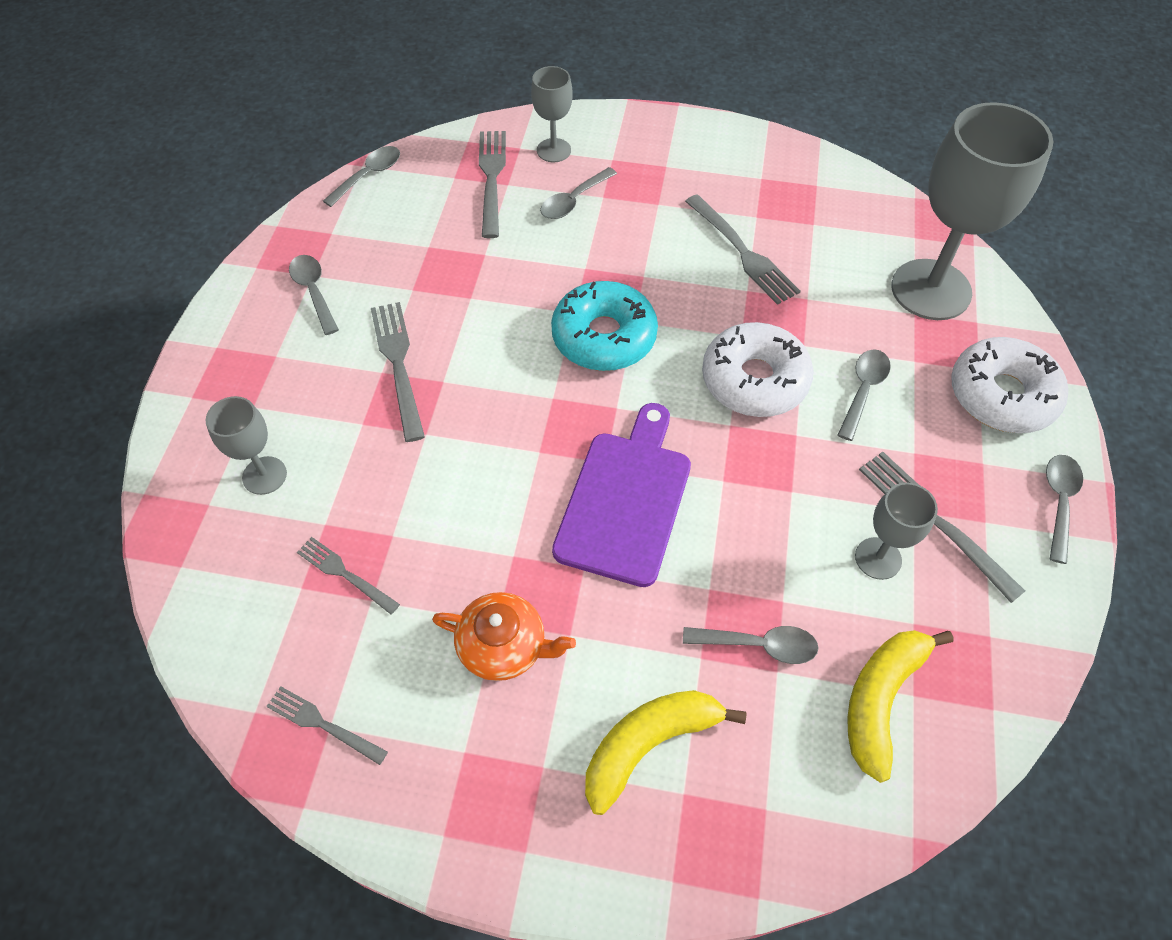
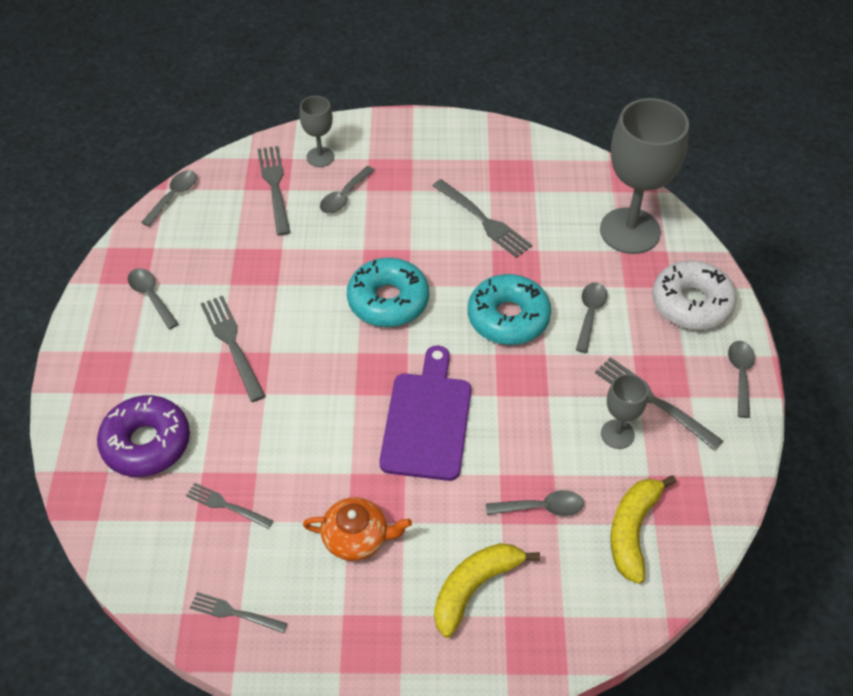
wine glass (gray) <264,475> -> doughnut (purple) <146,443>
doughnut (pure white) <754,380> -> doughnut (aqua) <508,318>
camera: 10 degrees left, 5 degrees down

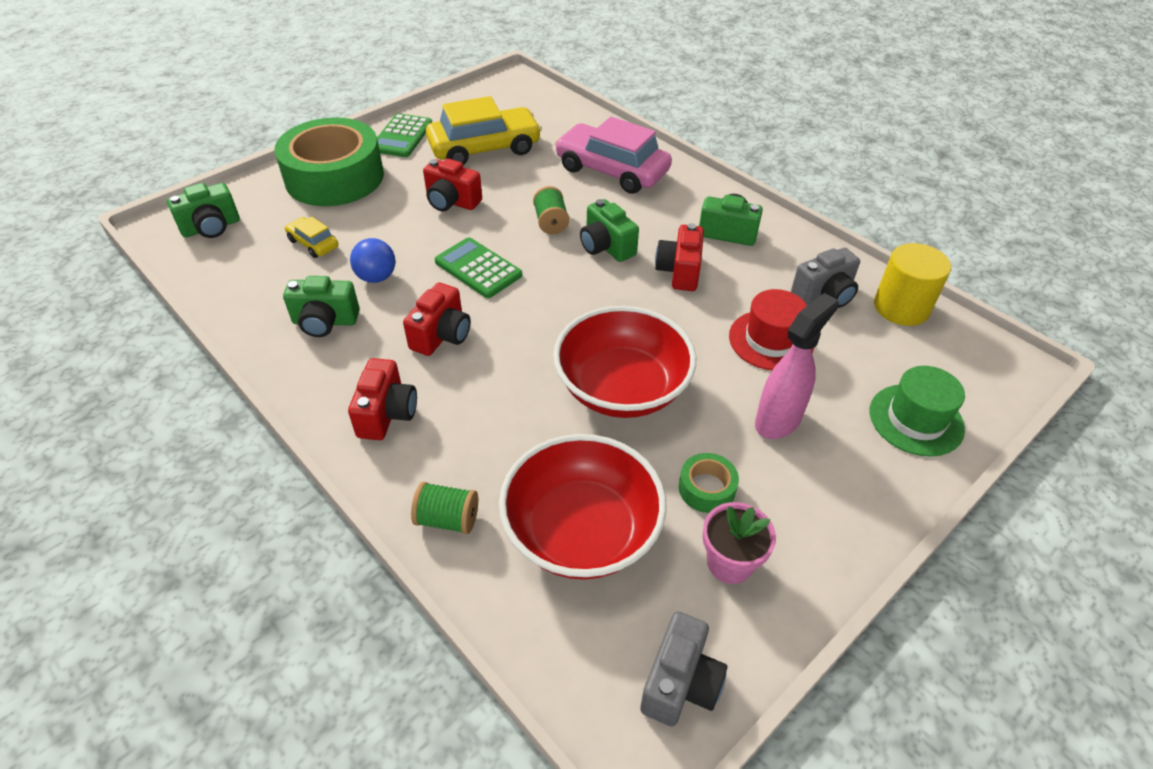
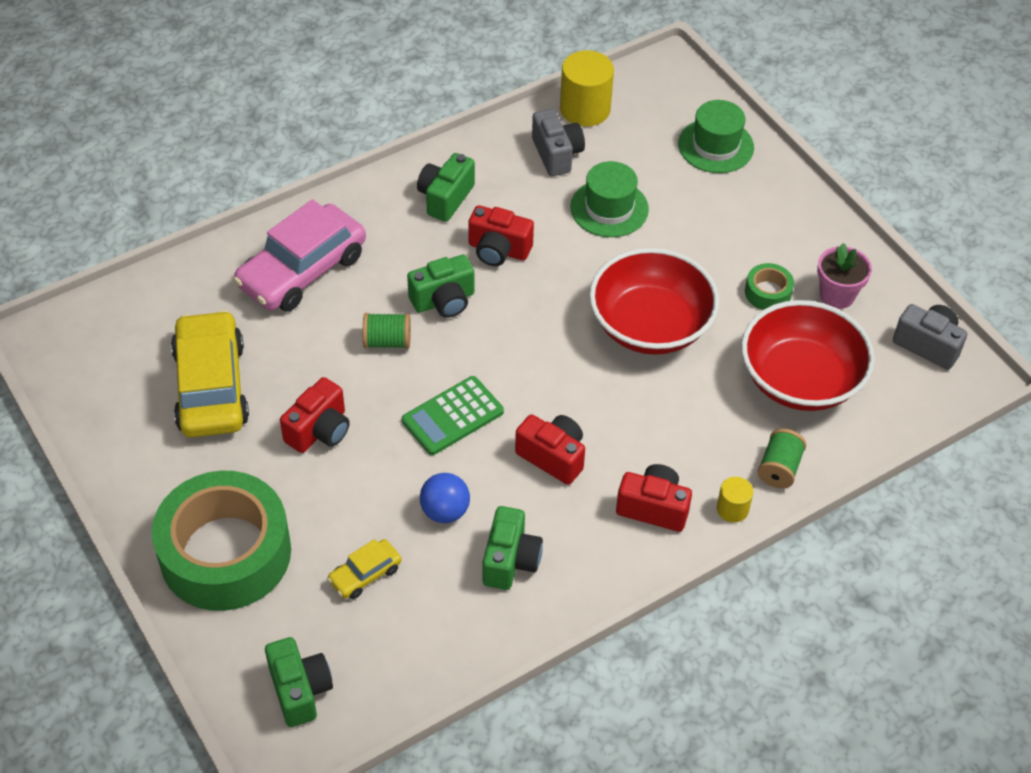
calculator (emerald) <402,136> -> none
spray bottle (rosy) <778,420> -> none
none -> cylinder (golden) <732,509>
top hat (scarlet) <771,340> -> top hat (emerald) <609,208>
camera: 80 degrees left, 5 degrees up

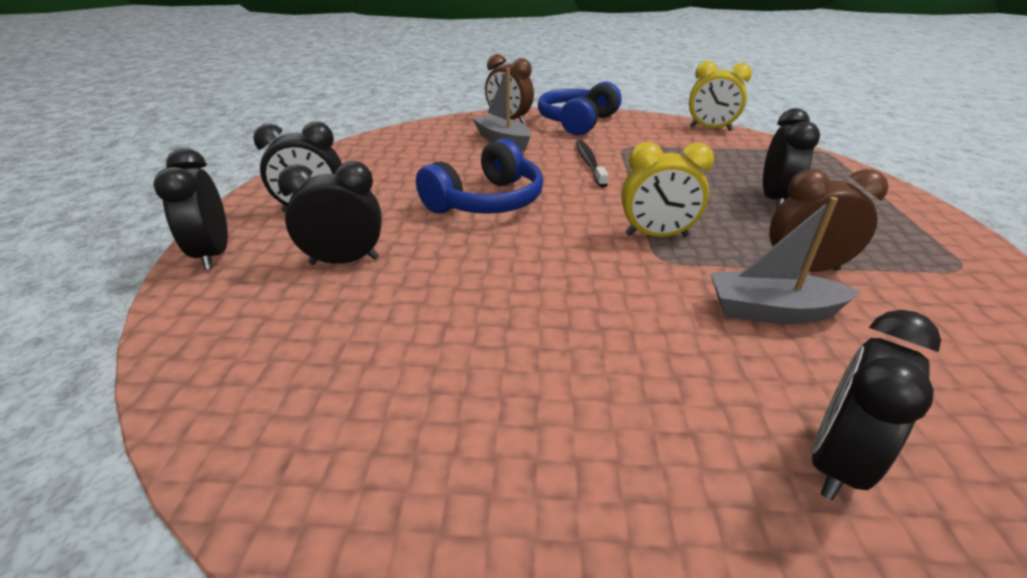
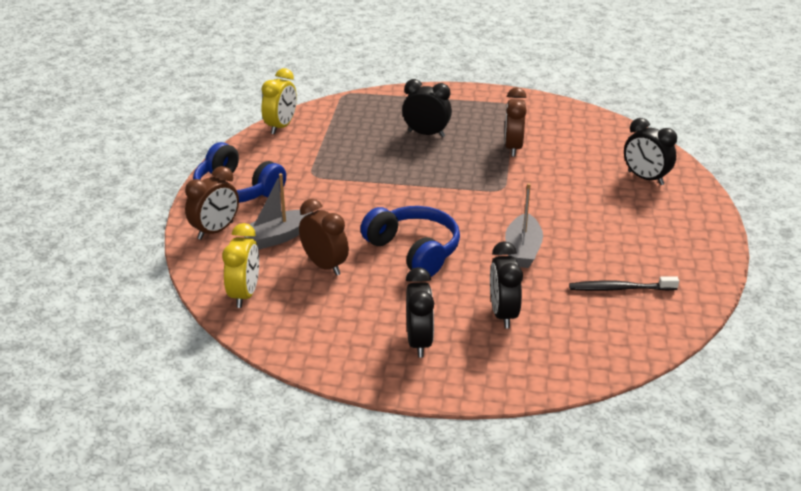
bedside clock (jet-black) <213,254> -> none
none -> bedside clock (russet) <325,265>
dental brush (jet-black) <589,163> -> dental brush (jet-black) <620,288>, shifted
bedside clock (golden) <656,235> -> bedside clock (golden) <245,294>, shifted
sailboat (gray) <771,311> -> sailboat (gray) <522,250>, shifted
camera: 85 degrees left, 0 degrees up

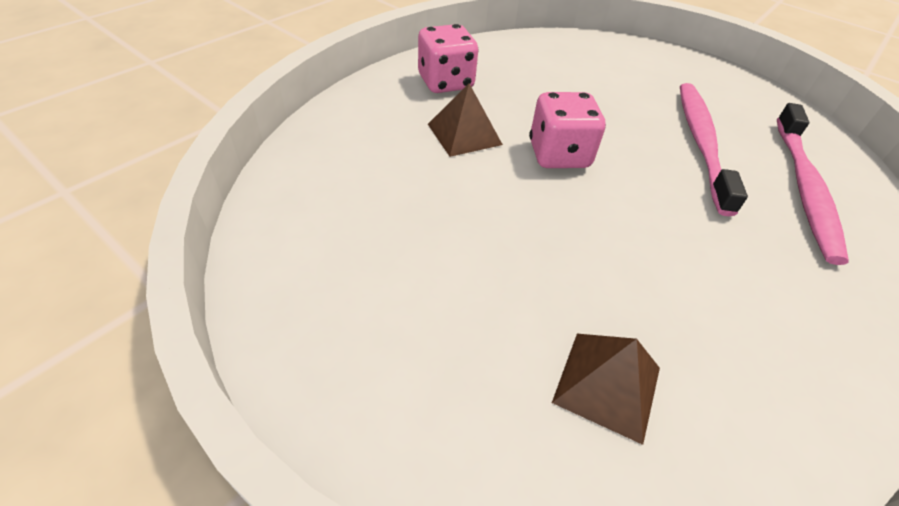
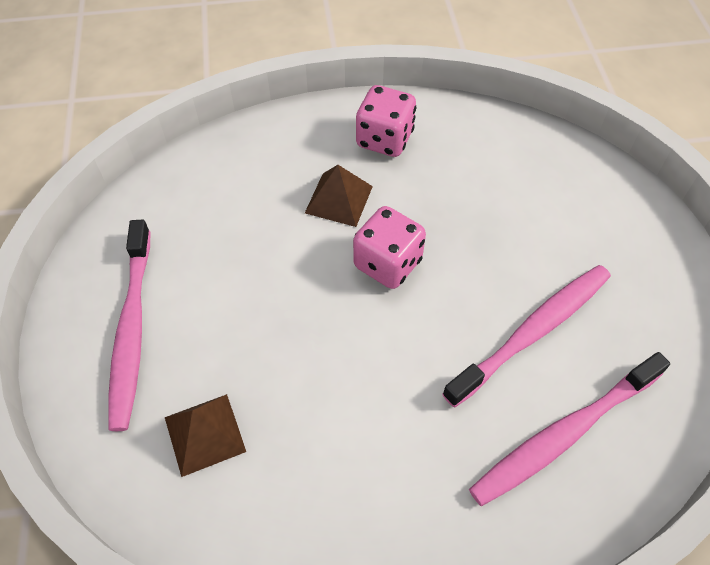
none -> dental brush (rosy) <132,330>
camera: 45 degrees right, 10 degrees up

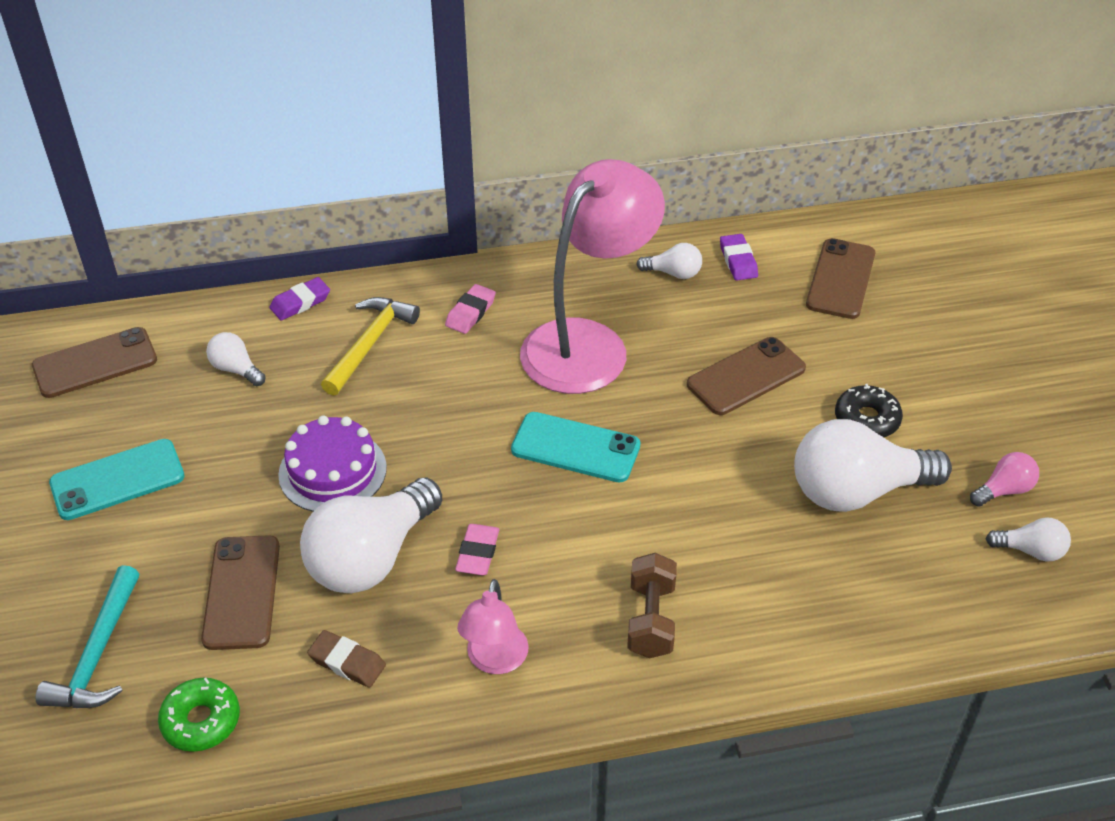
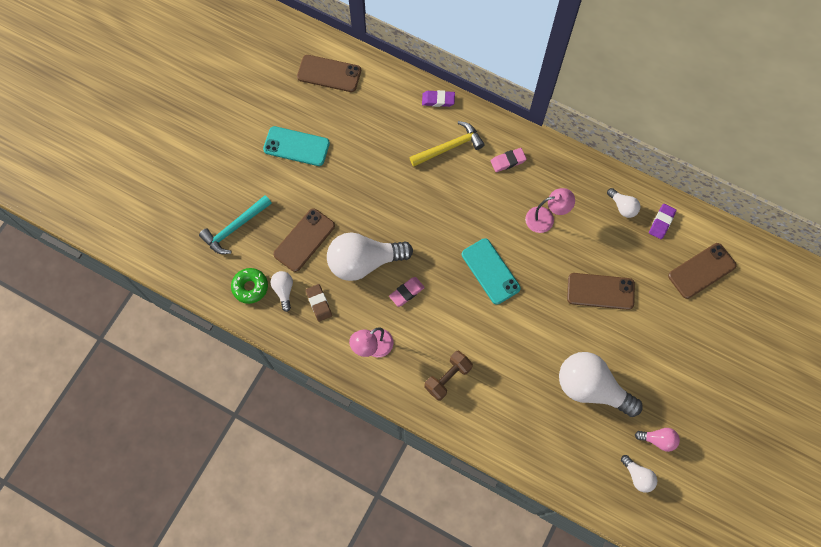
cake (purple) <332,471> -> none
doughnut (jet-black) <866,419> -> none
light bulb (pure white) <236,369> -> light bulb (pure white) <284,290>, shifted
reading lamp (rosy) <588,343> -> reading lamp (rosy) <545,218>, x0.48
camera: 40 degrees right, 25 degrees up

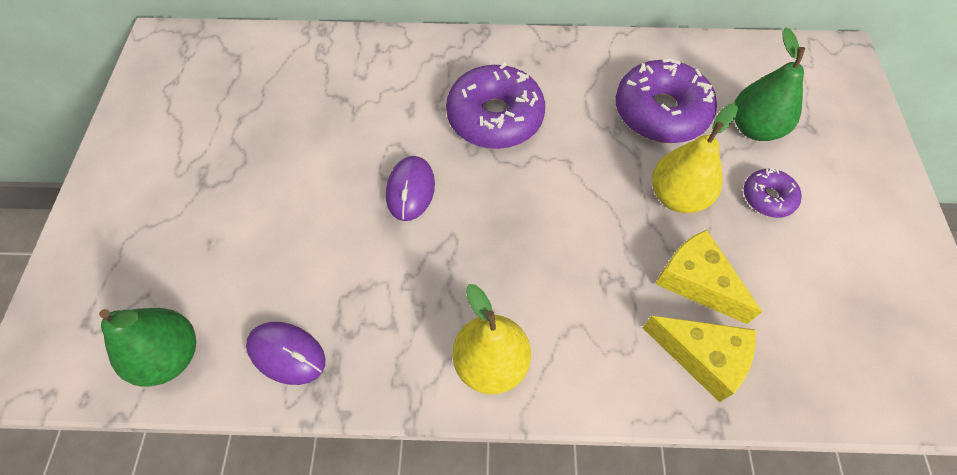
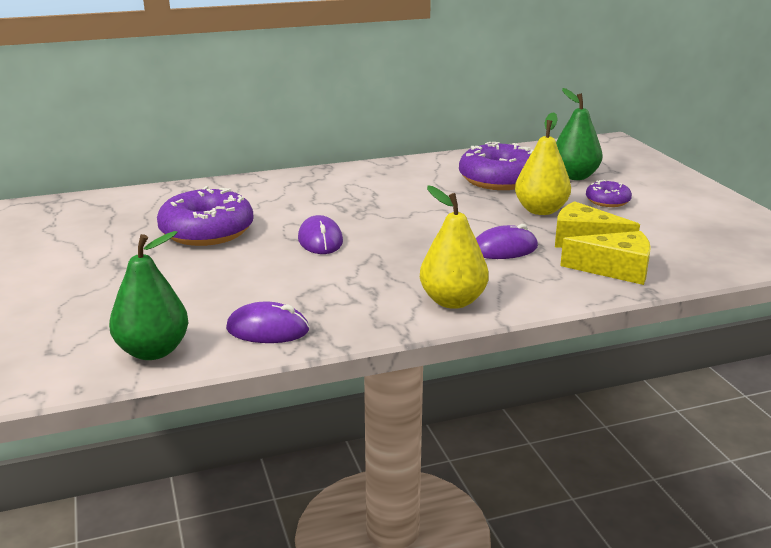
none -> PC mouse (purple) <504,249>
doughnut (purple) <495,117> -> doughnut (purple) <207,231>, shifted
camera: 20 degrees left, 35 degrees down

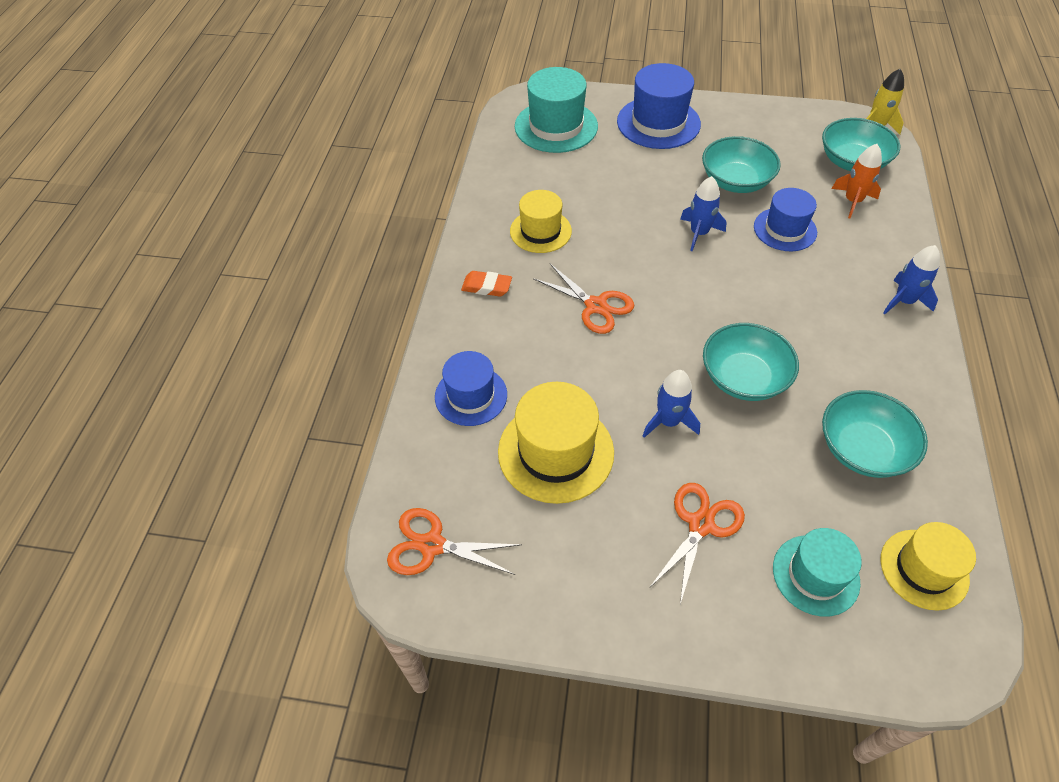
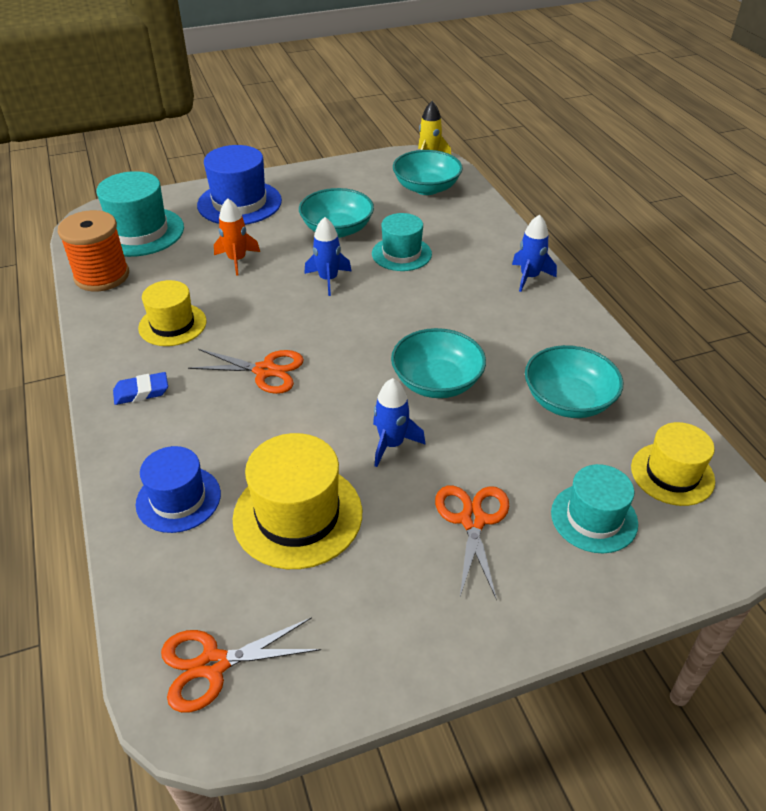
none -> bobbin (orange) <102,276>
spaceship (orange) <852,201> -> spaceship (orange) <237,260>, shifted
gum eraser (orange) <486,287> -> gum eraser (cobalt) <141,392>
top hat (cobalt) <785,229> -> top hat (aqua) <401,254>
camera: 30 degrees left, 10 degrees down

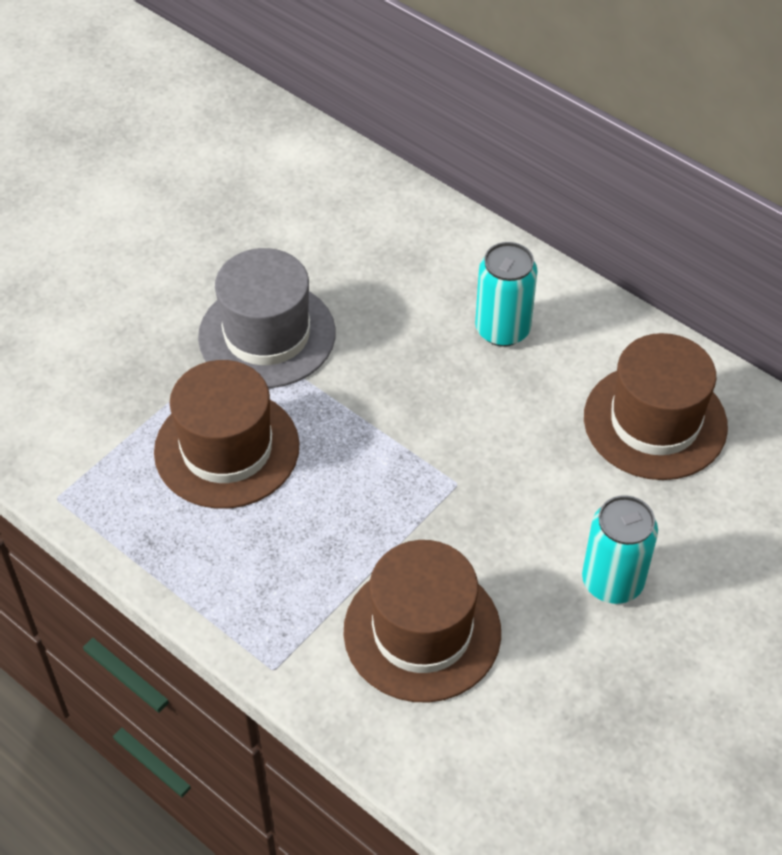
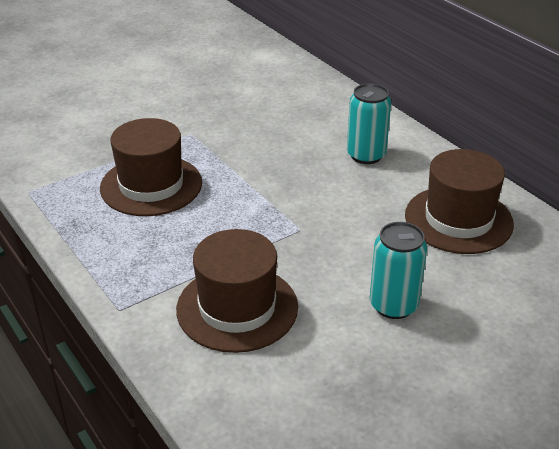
top hat (gray) <267,335> -> none
camera: 15 degrees right, 15 degrees down

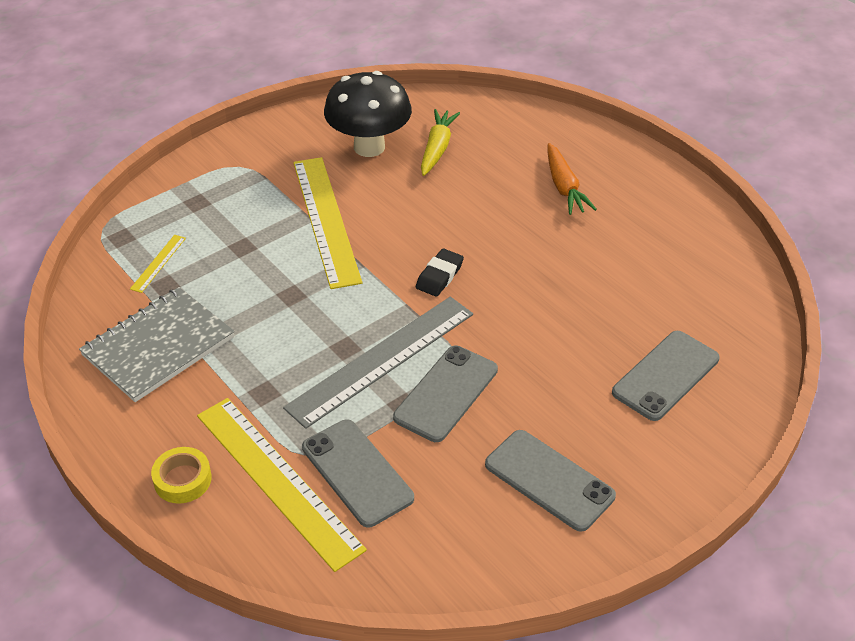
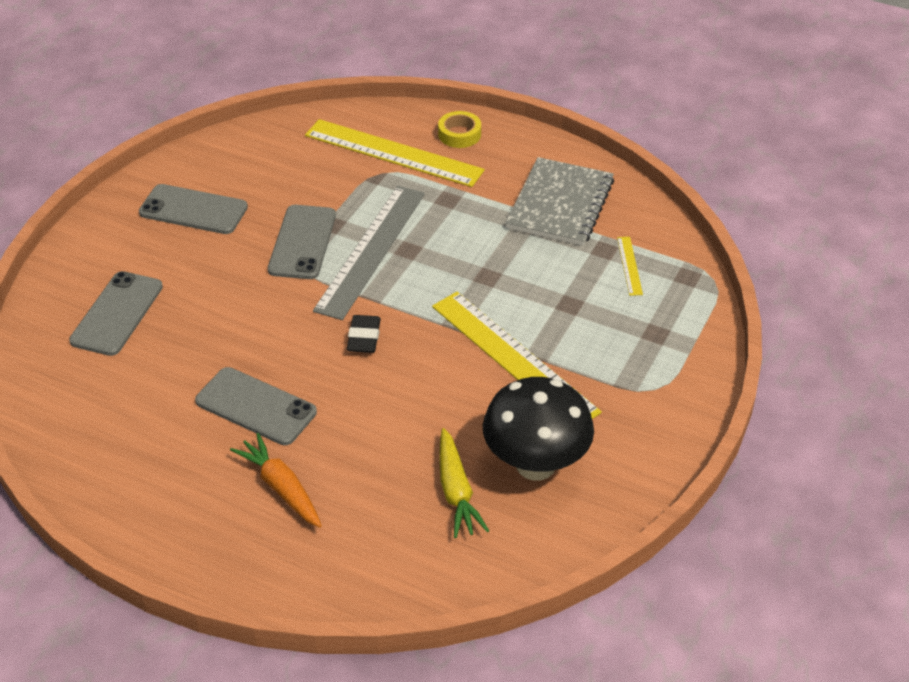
phone (gray) <357,473> -> phone (gray) <256,406>, shifted
camera: 155 degrees right, 0 degrees up

